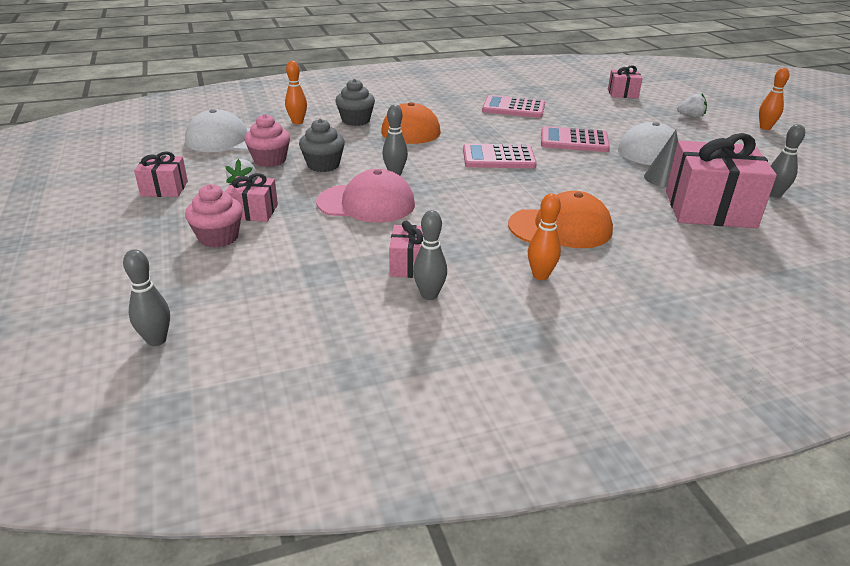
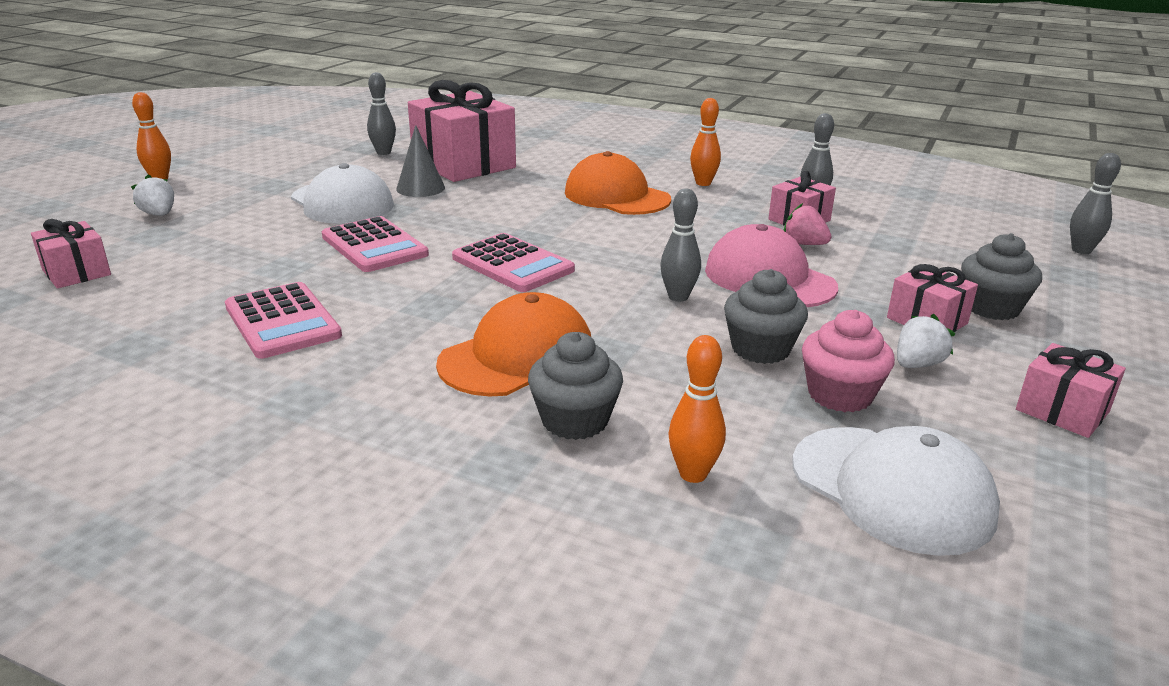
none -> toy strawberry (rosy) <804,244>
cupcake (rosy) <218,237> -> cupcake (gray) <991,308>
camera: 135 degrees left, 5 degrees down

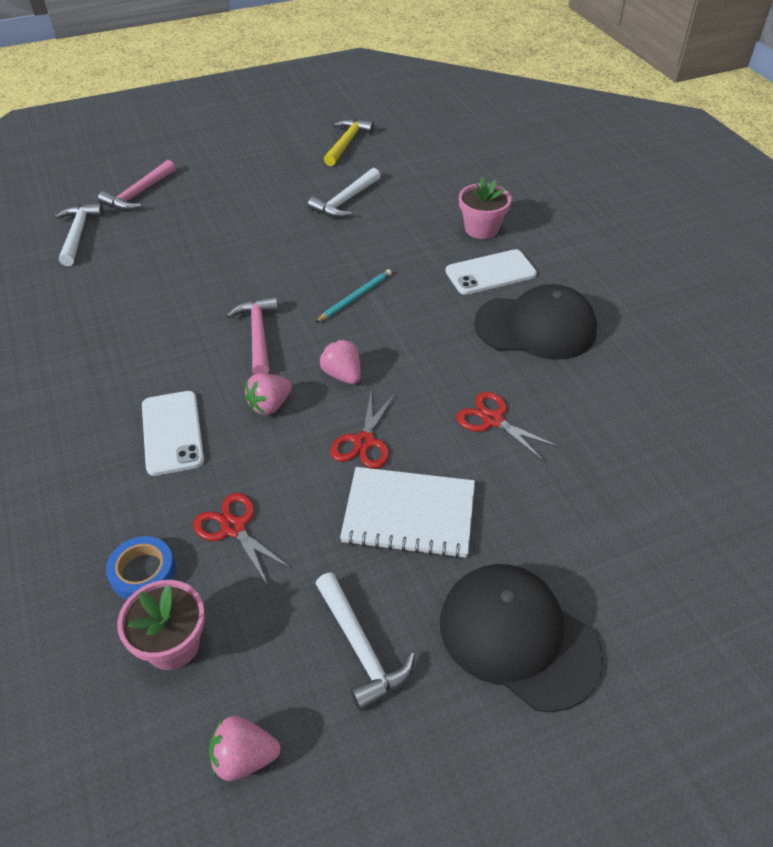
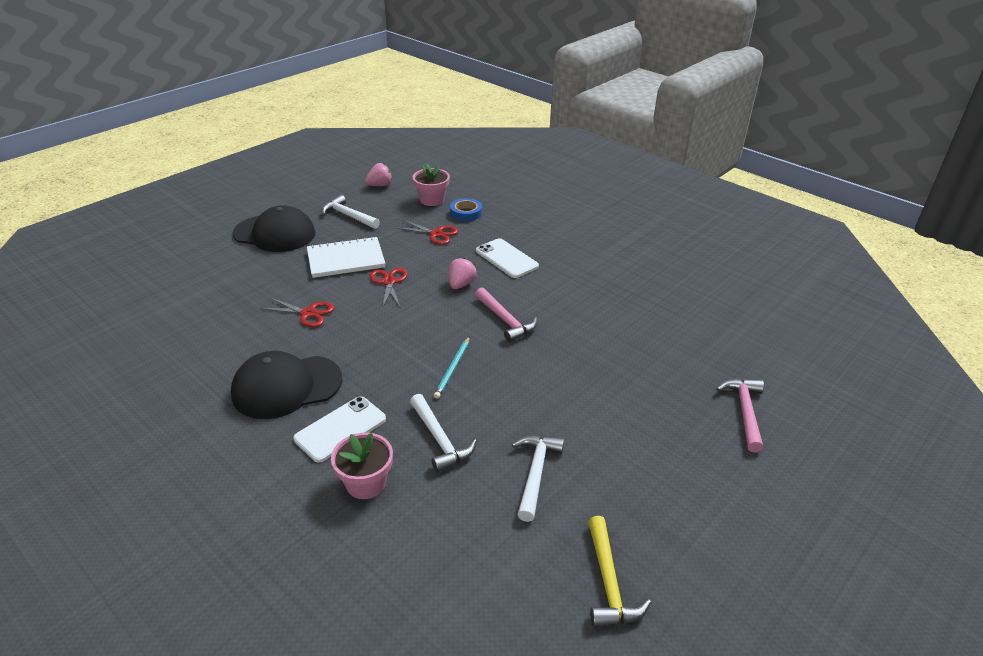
toy strawberry (rosy) <342,375> -> none
claw hammer (pure white) <78,234> -> claw hammer (pure white) <440,439>, shifted
camera: 155 degrees right, 10 degrees down

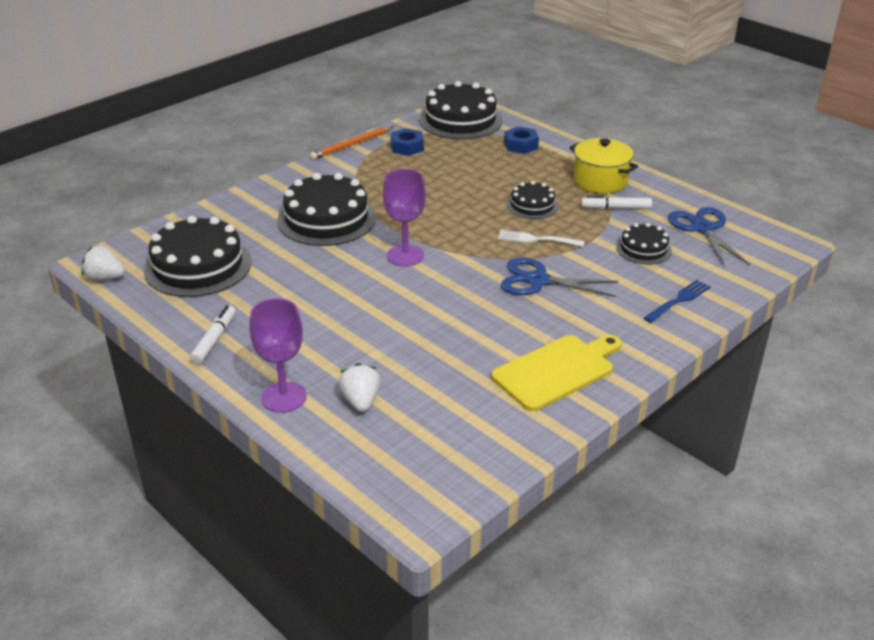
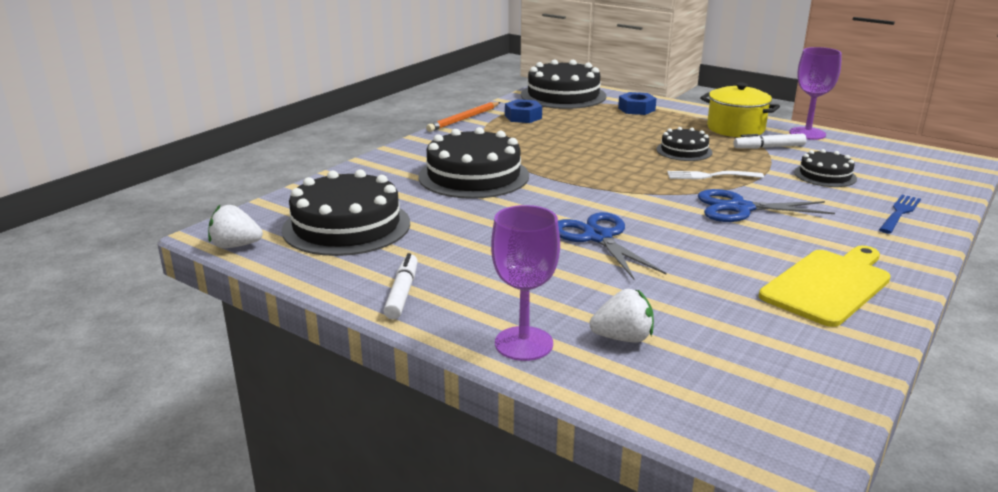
wine glass (purple) <405,255> -> wine glass (purple) <807,133>, shifted
shears (cobalt) <703,228> -> shears (cobalt) <598,237>, shifted
toy strawberry (pure white) <360,401> -> toy strawberry (pure white) <623,338>, 105 degrees clockwise
camera: 10 degrees left, 10 degrees down

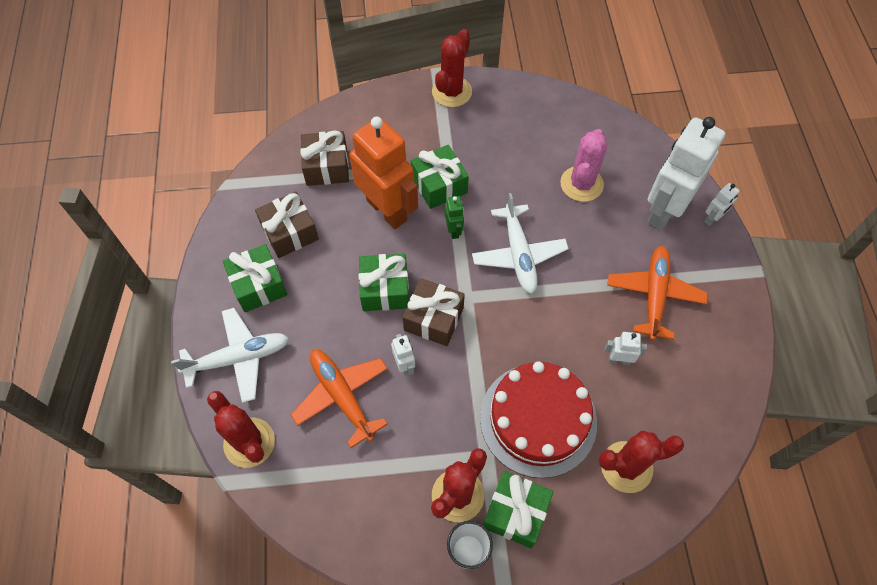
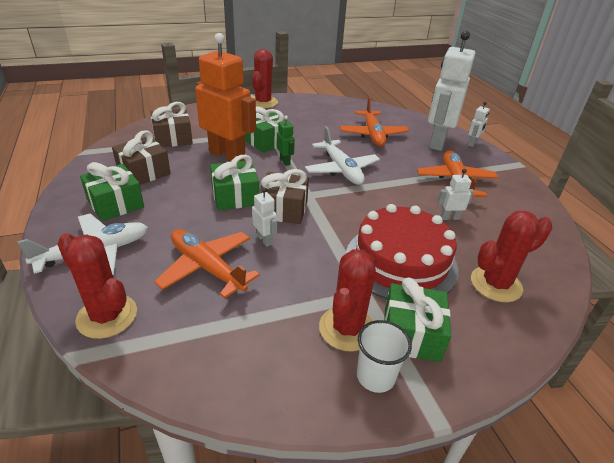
saguaro cactus (rosy) <581,184> -> plane (orange) <373,134>
camera: 15 degrees left, 25 degrees down

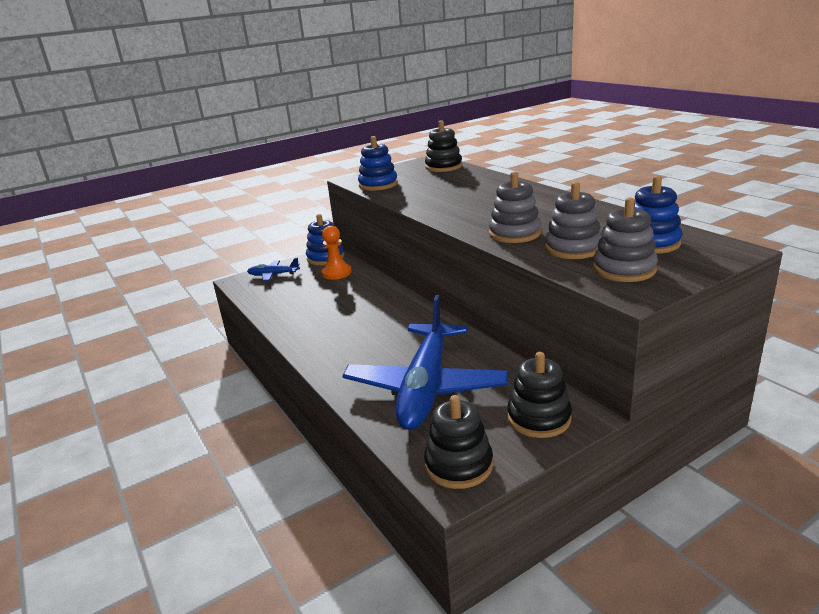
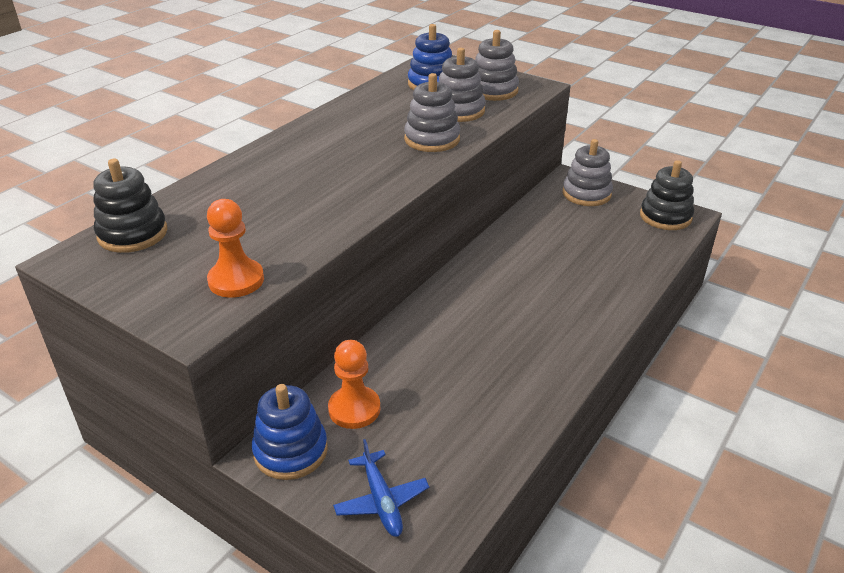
plane (cobalt) <426,386> -> none
stacking toy (cobalt) <378,185> -> pawn (orange) <236,280>
stacking toy (jet-black) <539,418> -> stacking toy (gray) <586,194>
camera: 115 degrees left, 10 degrees up

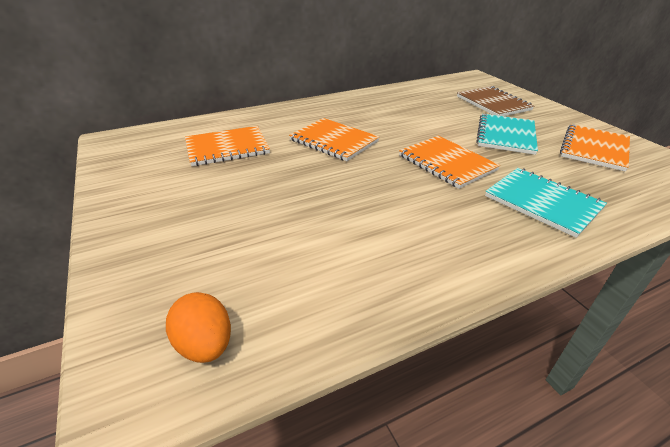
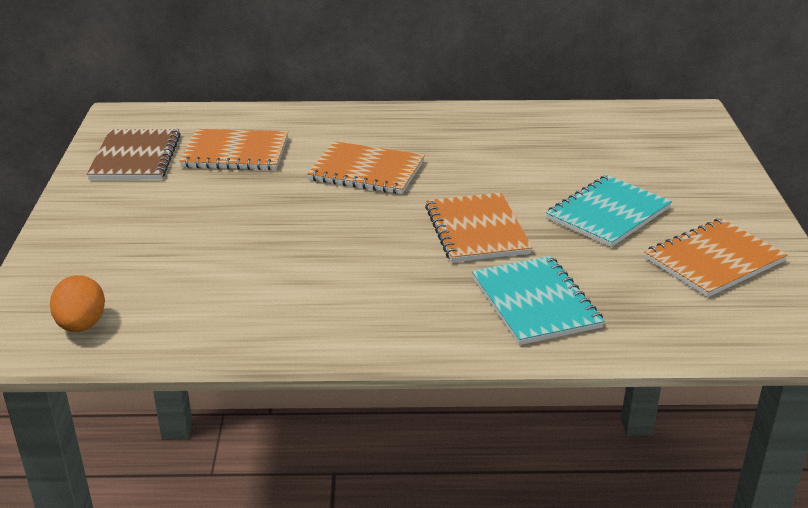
exercise book (russet) <493,103> -> exercise book (russet) <136,157>, shifted
exercise book (orange) <334,141> -> exercise book (orange) <366,171>, 45 degrees counterclockwise
camera: 25 degrees right, 5 degrees down

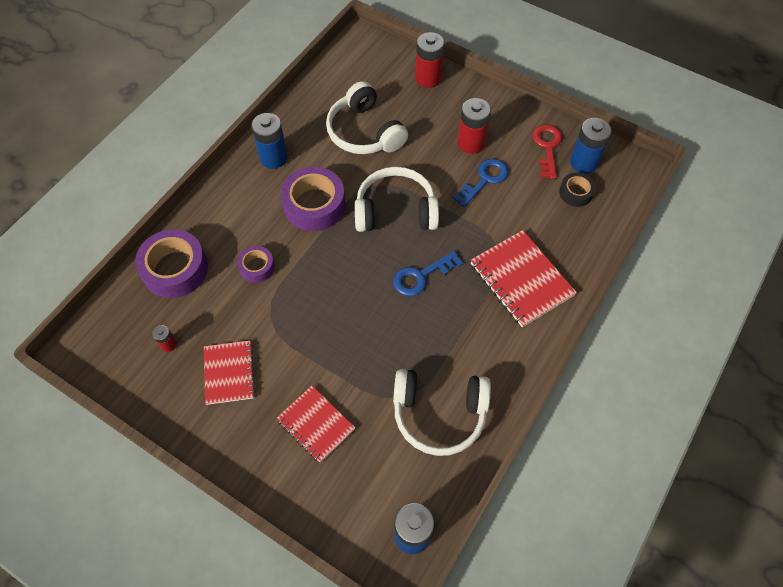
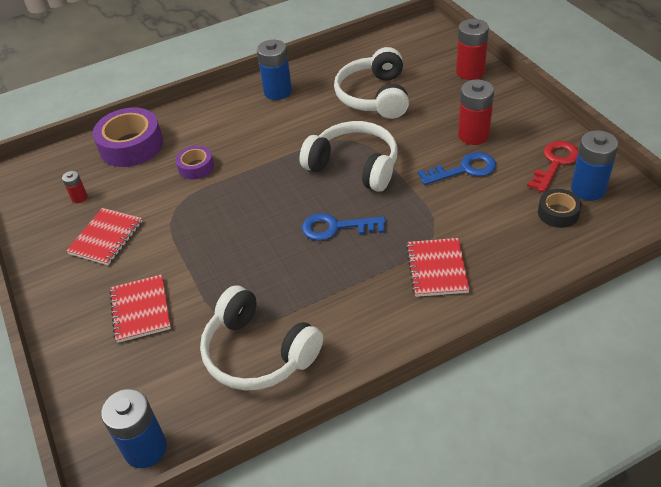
roll of tape (purple) <314,205> -> none
exercise book (scarlet) <521,279> -> exercise book (scarlet) <437,269>, x0.66
camera: 35 degrees right, 15 degrees down

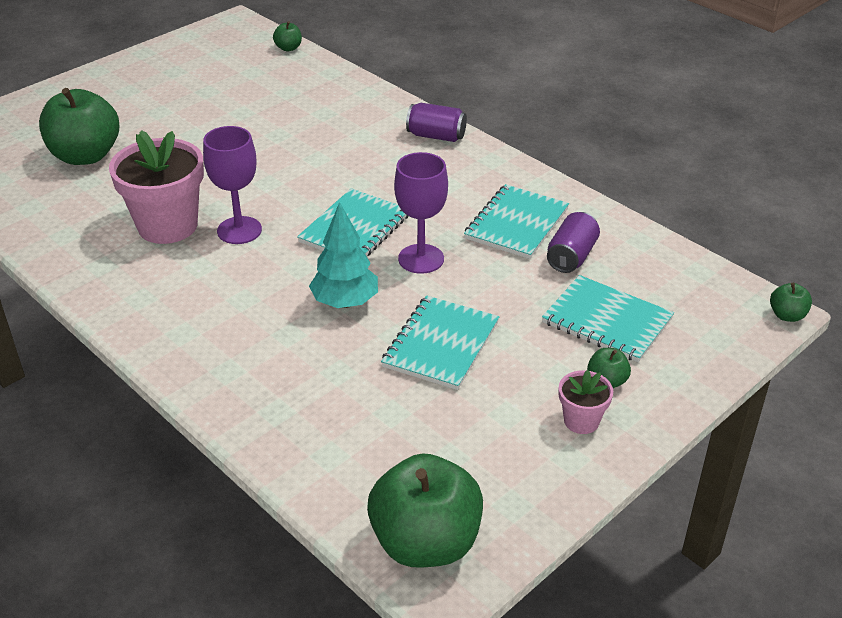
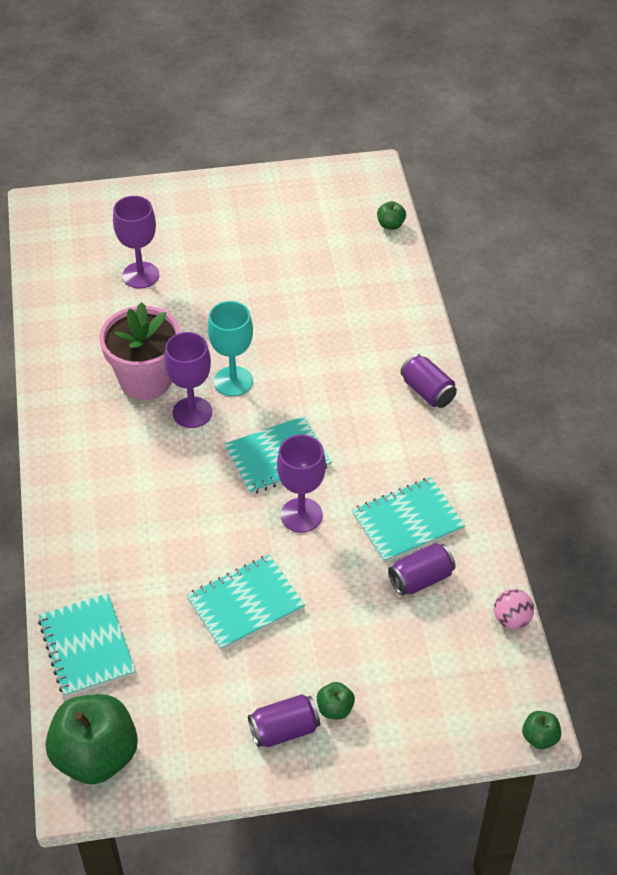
toy tree (aqua) <345,302> -> none
none -> wine glass (aqua) <233,381>
none -> ball (rosy) <511,619>
exercise book (aqua) <607,321> -> exercise book (aqua) <87,646>, shifted
apple (emerald) <85,156> -> wine glass (purple) <140,275>
potted plant (rosy) <581,421> -> soda can (purple) <284,730>
camera: 35 degrees right, 10 degrees up

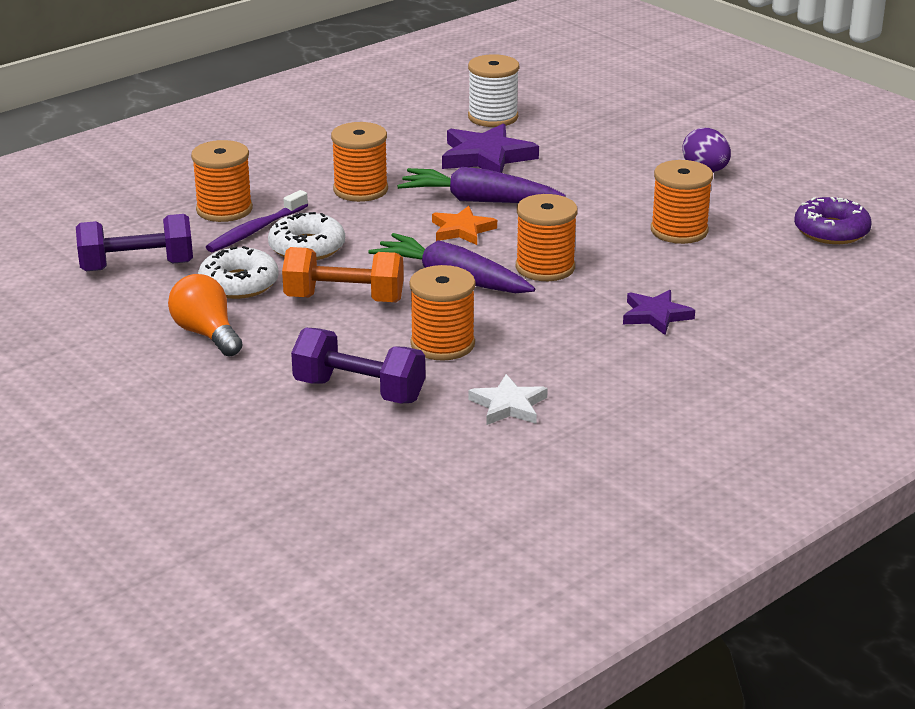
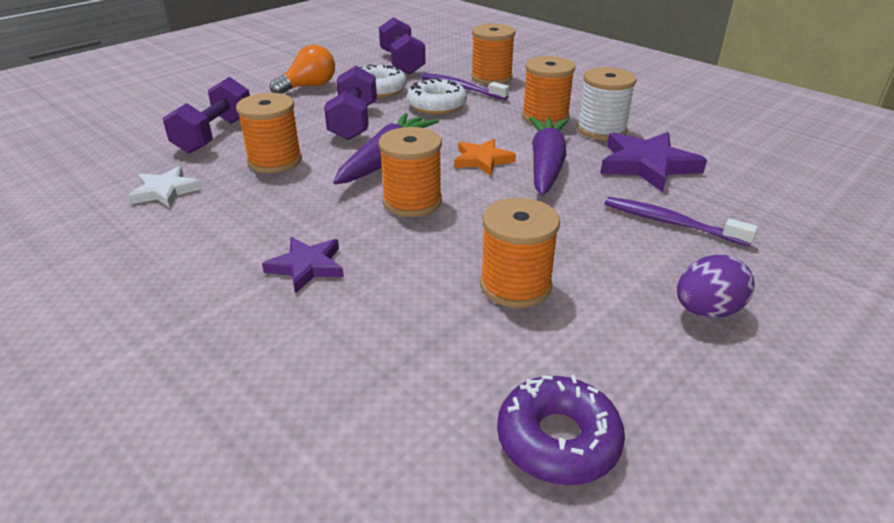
none -> dental brush (purple) <670,223>
bobbin (pure white) <493,117> -> bobbin (pure white) <601,130>, shifted
dumbbell (orange) <344,299> -> dumbbell (purple) <353,122>
camera: 85 degrees right, 5 degrees up

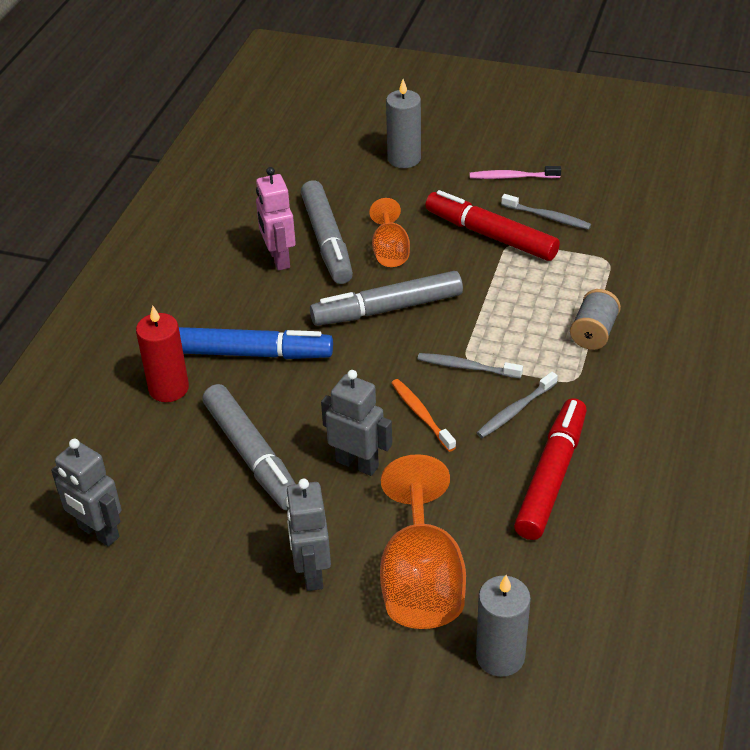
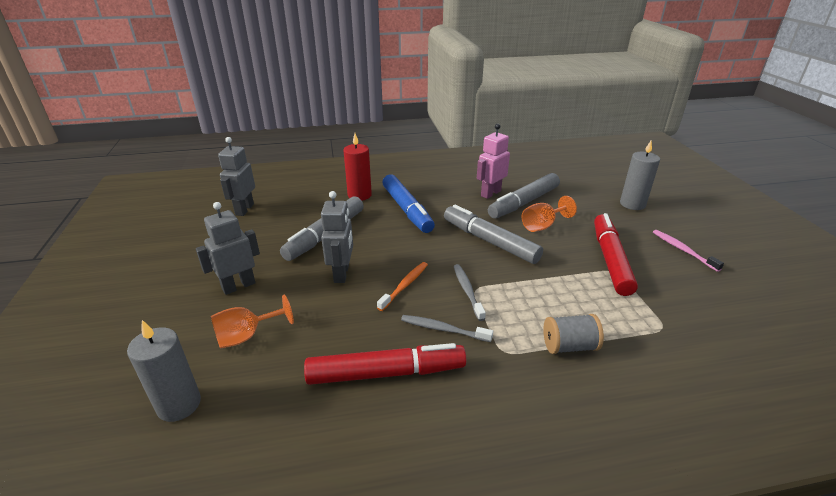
dental brush (gray) <547,217> -> none
wine glass (orange) <421,580> -> wine glass (orange) <247,336>, x0.57
camera: 60 degrees right, 10 degrees down

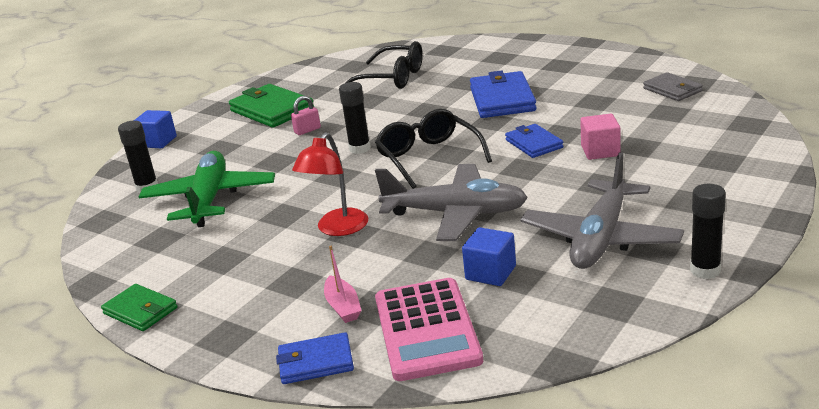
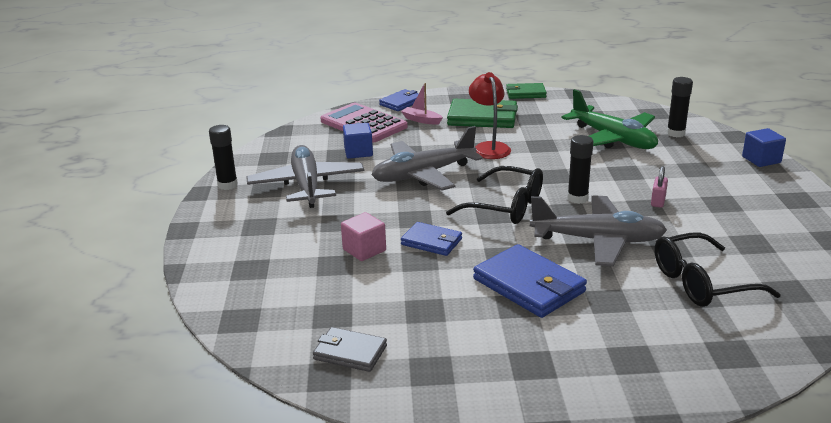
none -> plane (gray) <598,240>
billfold (emerald) <272,110> -> billfold (emerald) <482,118>, shifted
camera: 140 degrees right, 0 degrees up

